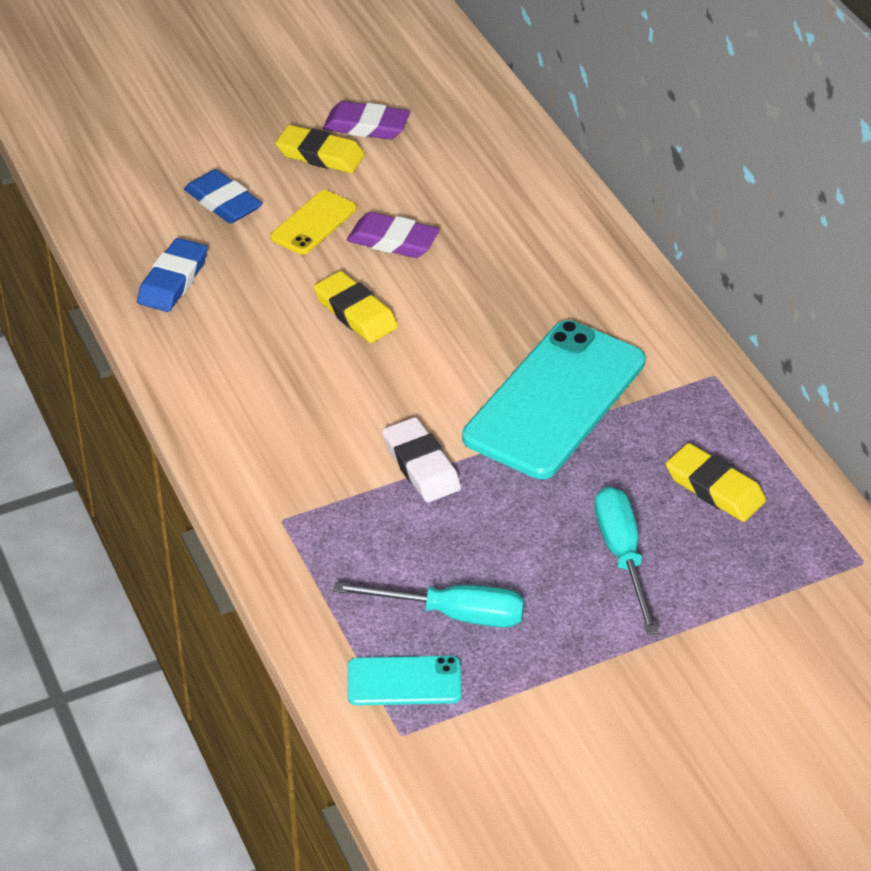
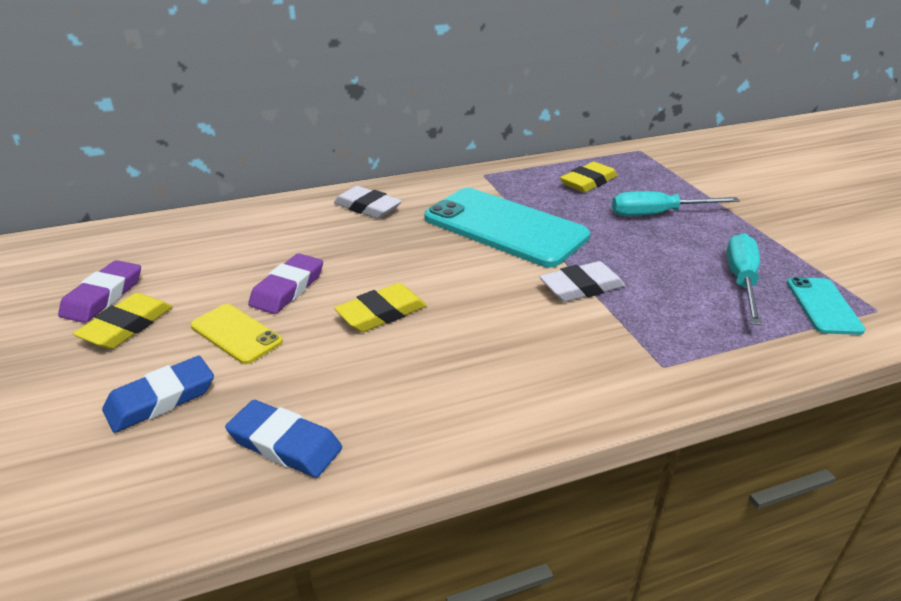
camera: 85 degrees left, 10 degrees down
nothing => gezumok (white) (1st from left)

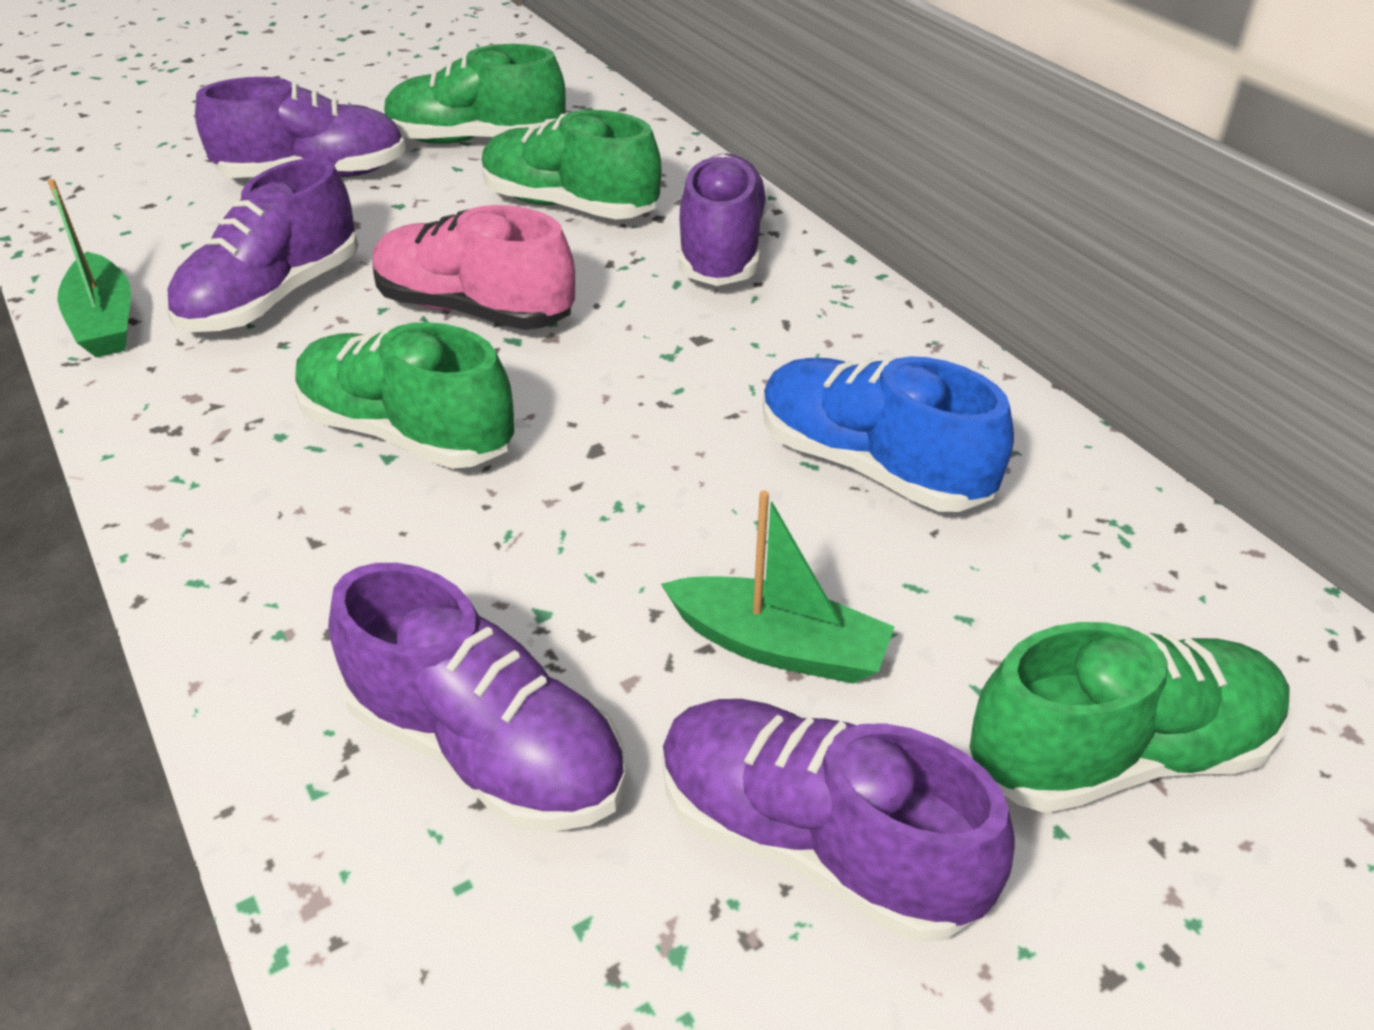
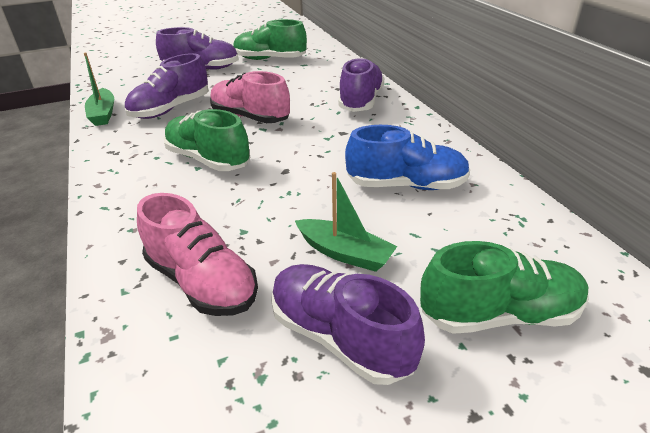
camera: 10 degrees right, 5 degrees down
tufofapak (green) (3rd from left) => nothing
tufofapak (purple) (3rd from left) => tufofapak (pink) (1st from left)
tufofapak (blue), 135 degrees clockwise

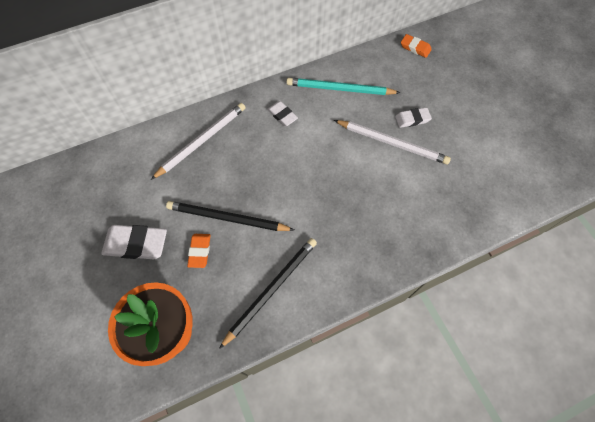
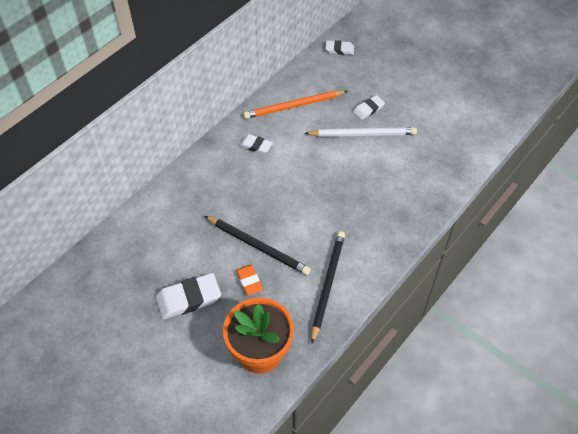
camera: 25 degrees left, 10 degrees down
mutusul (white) (1st from left) => nothing
mutusul (turquoise) => mutusul (orange)
gezumok (orange) (2nd from left) => gezumok (white) (3rd from left)
mutusul (black) (1st from left), 135 degrees counterclockwise

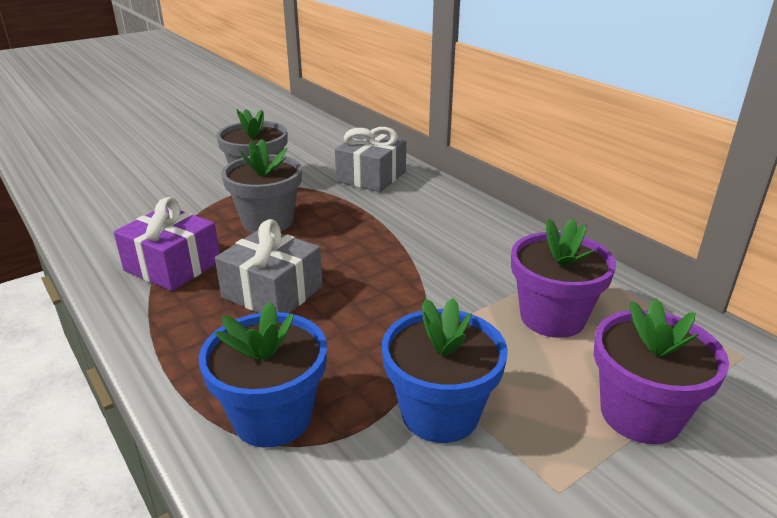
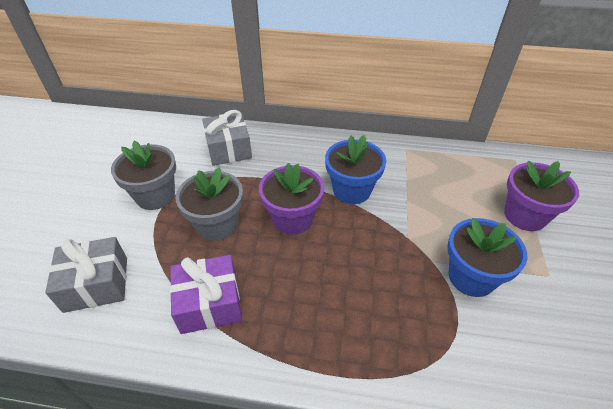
camera: 45 degrees left, 15 degrees up
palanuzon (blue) (1st from left), move
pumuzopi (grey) (1st from left), move
palanuzon (purple) (1st from left), move

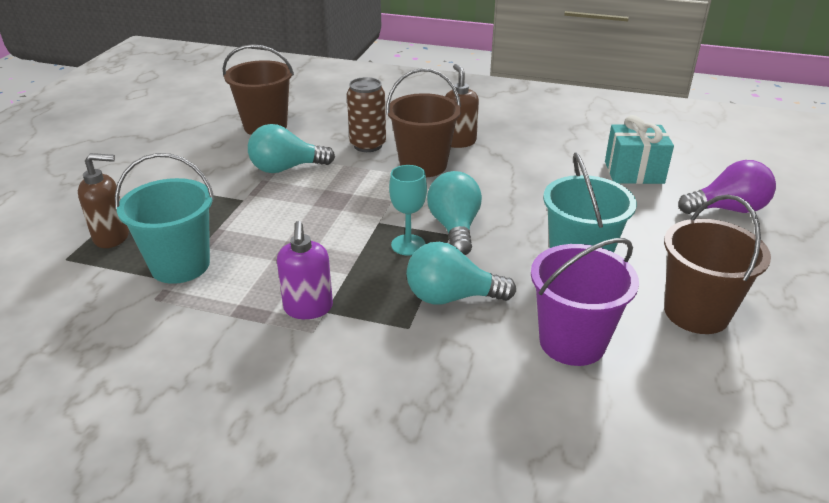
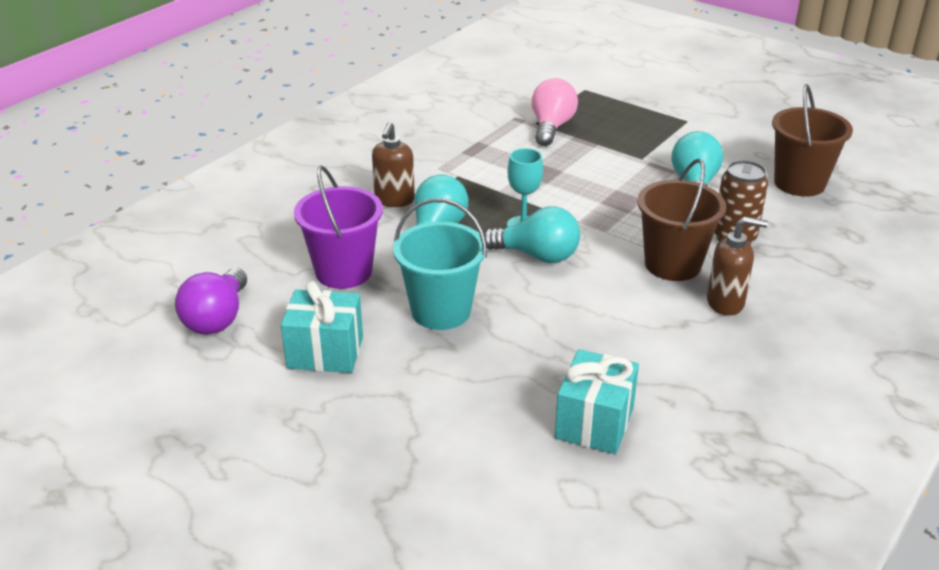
camera: 110 degrees right, 0 degrees up
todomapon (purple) => nothing
todomapon (brown) (1st from left), move
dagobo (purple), move
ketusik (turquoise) (1st from left) => dagobo (pink)
ketusik (brown) (3rd from left) => pumuzopi (turquoise) (1st from left)

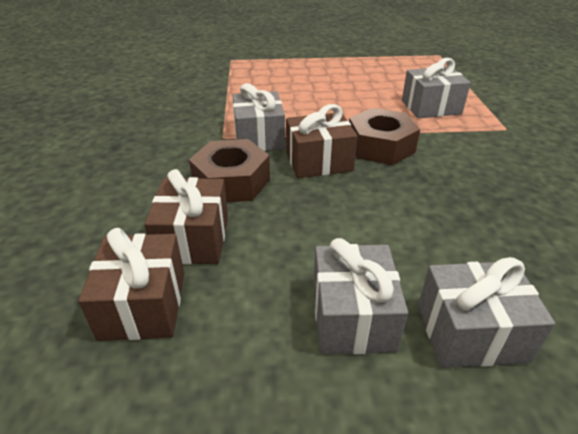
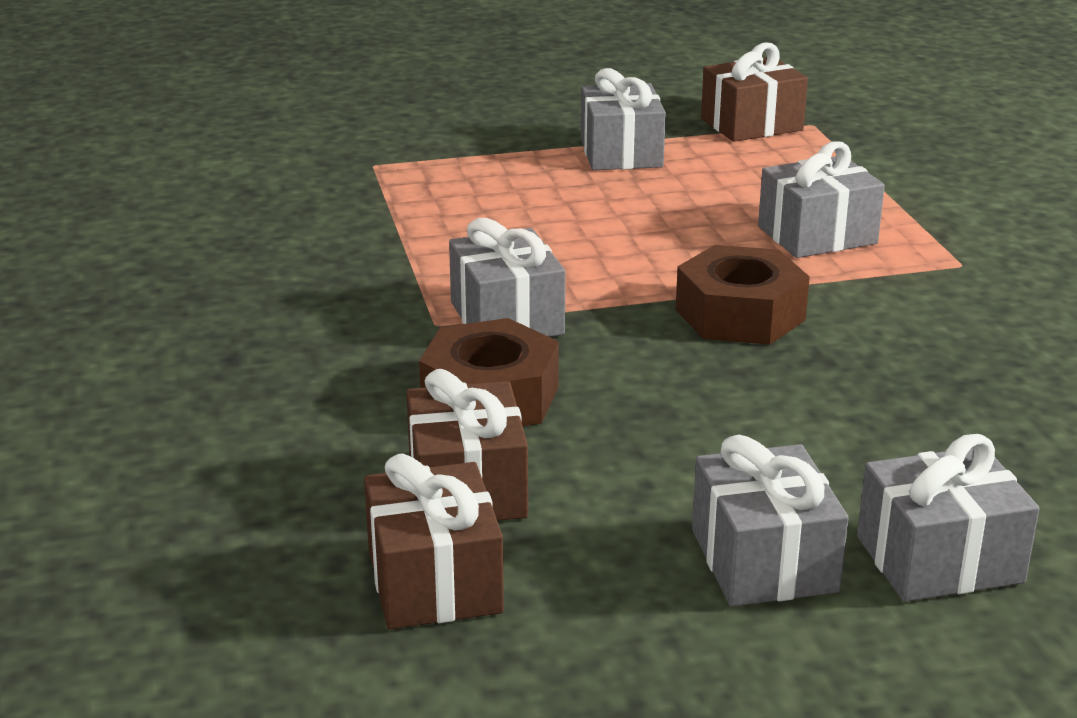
camera: 10 degrees left, 10 degrees down
nothing => pumuzopi (grey) (2nd from left)
pumuzopi (brown) (3rd from left), move

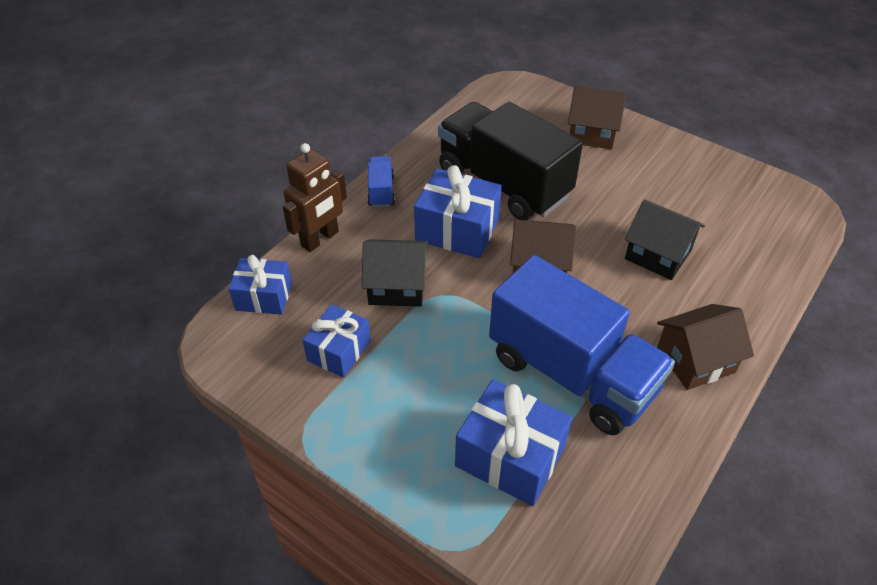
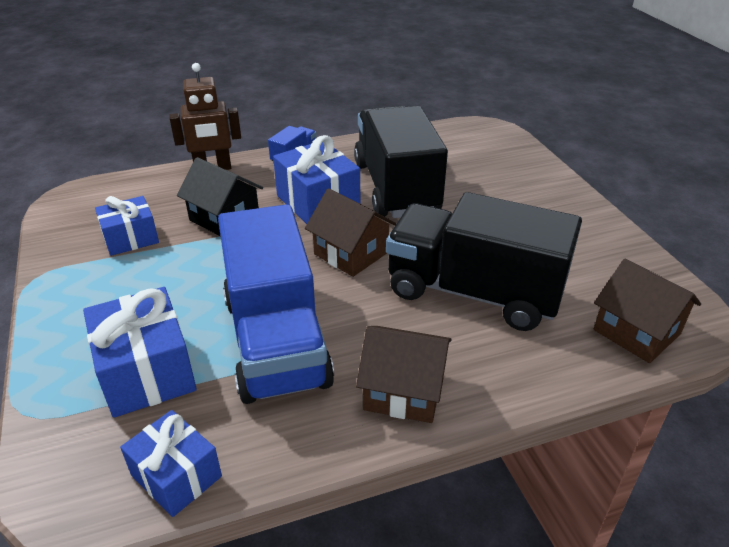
camera: 35 degrees right, 10 degrees down
pumuzopi (blue) (1st from left in the first image) => pumuzopi (blue) (3rd from left), move
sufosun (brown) (2nd from left in the first image) => sufosun (brown) (3rd from left), move
sufosun (black) (2nd from left) => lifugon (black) (2nd from left)

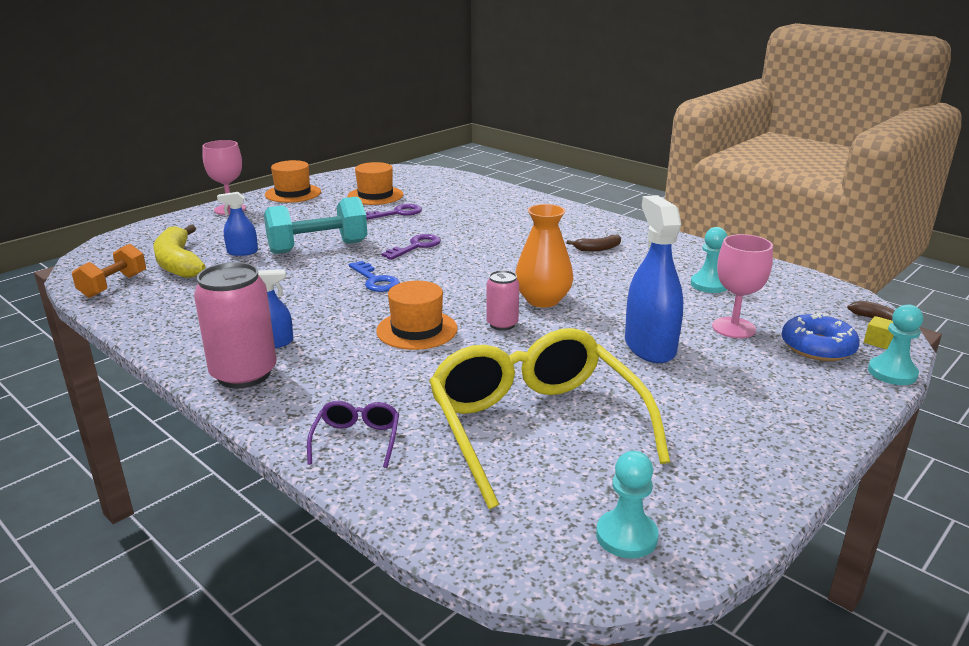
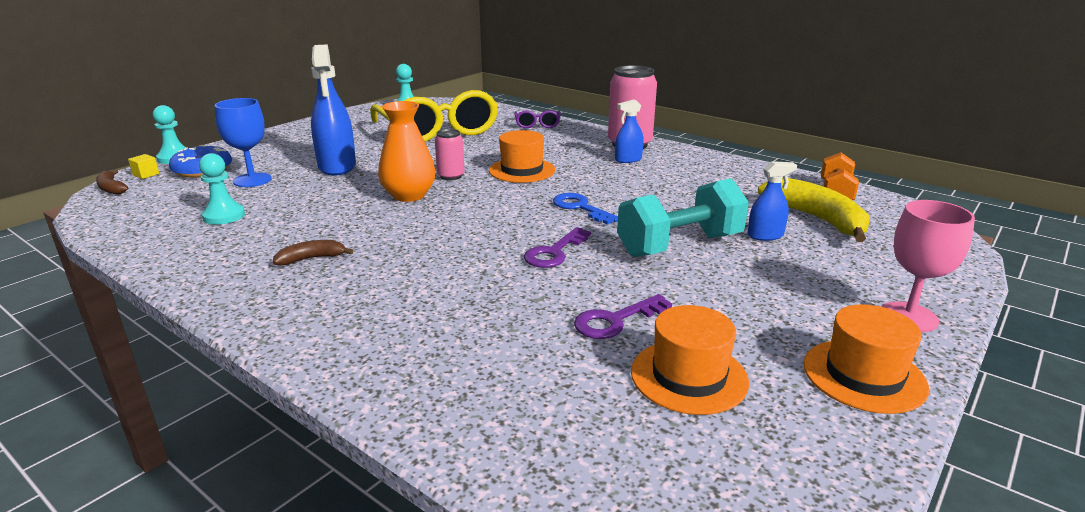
camera: 175 degrees right, 0 degrees up
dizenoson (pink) (2nd from left) => dizenoson (blue)

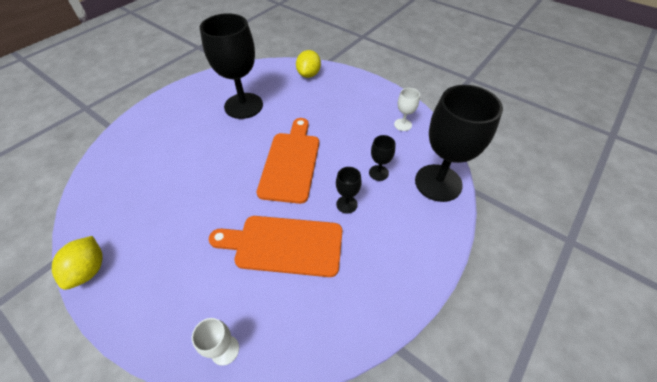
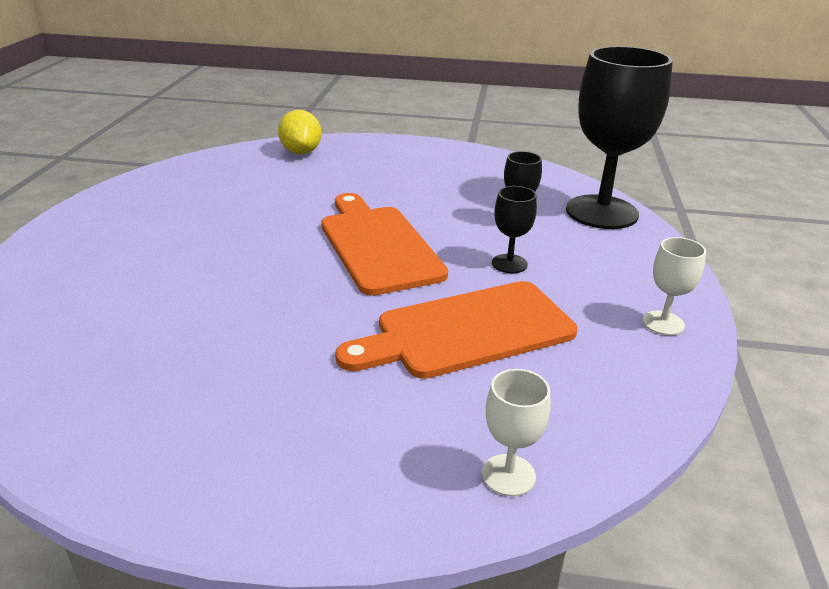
camera: 30 degrees left, 20 degrees down
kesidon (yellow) (1st from left) => nothing
dizenoson (black) (1st from left) => nothing
dizenoson (white) (2nd from left), move

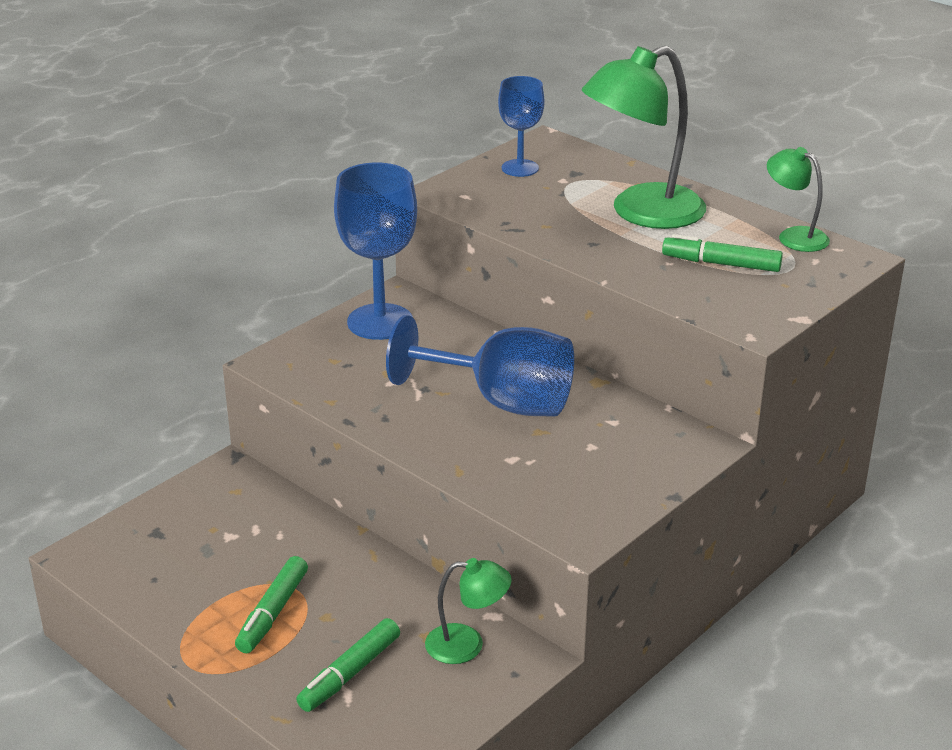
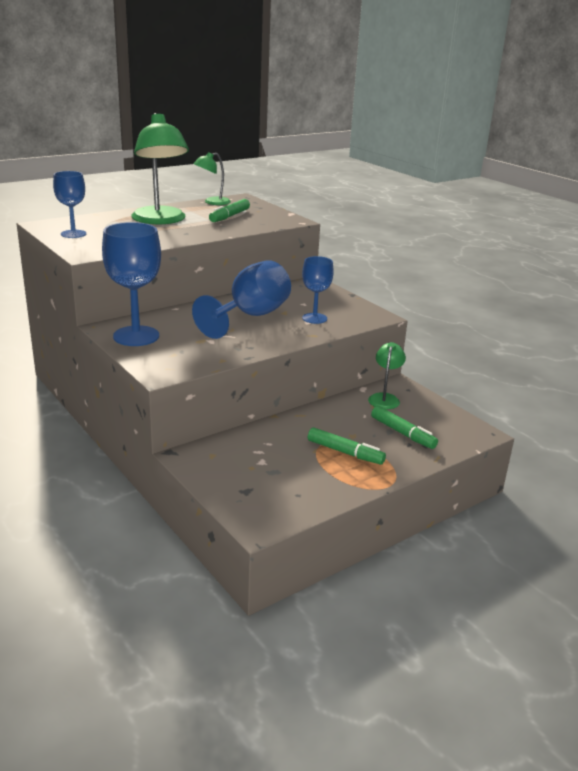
camera: 80 degrees left, 5 degrees down
nothing => dizenoson (blue) (4th from left)

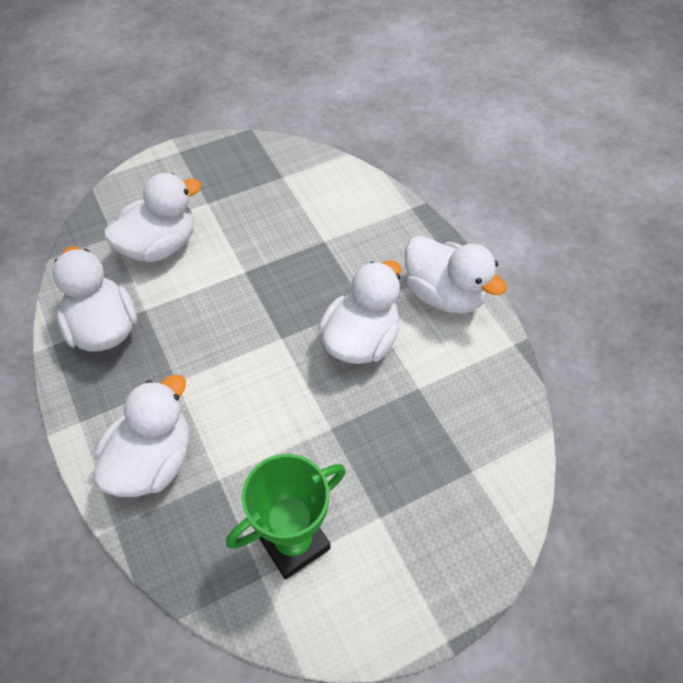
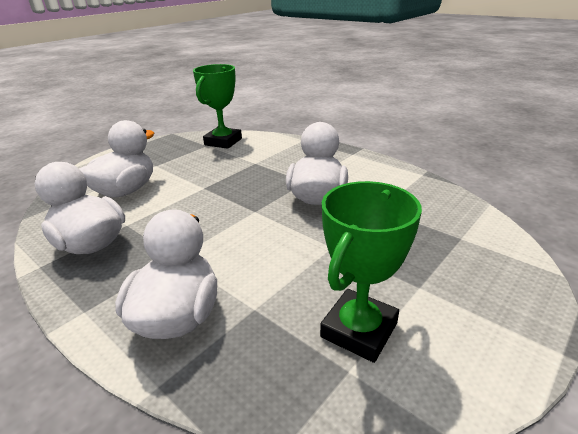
camera: 20 degrees left, 25 degrees down
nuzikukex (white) (5th from left) => nothing
nothing => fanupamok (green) (1st from left)

